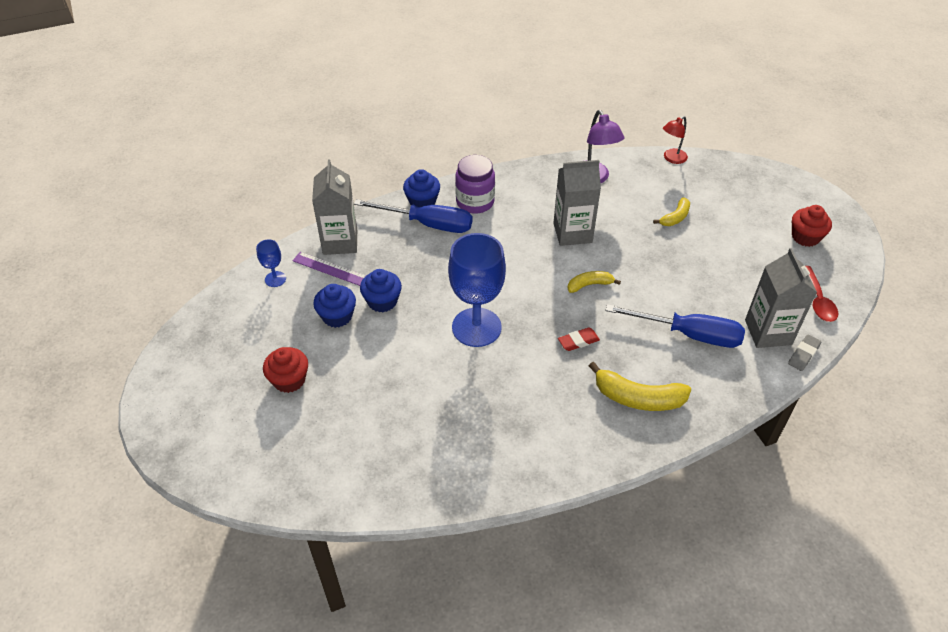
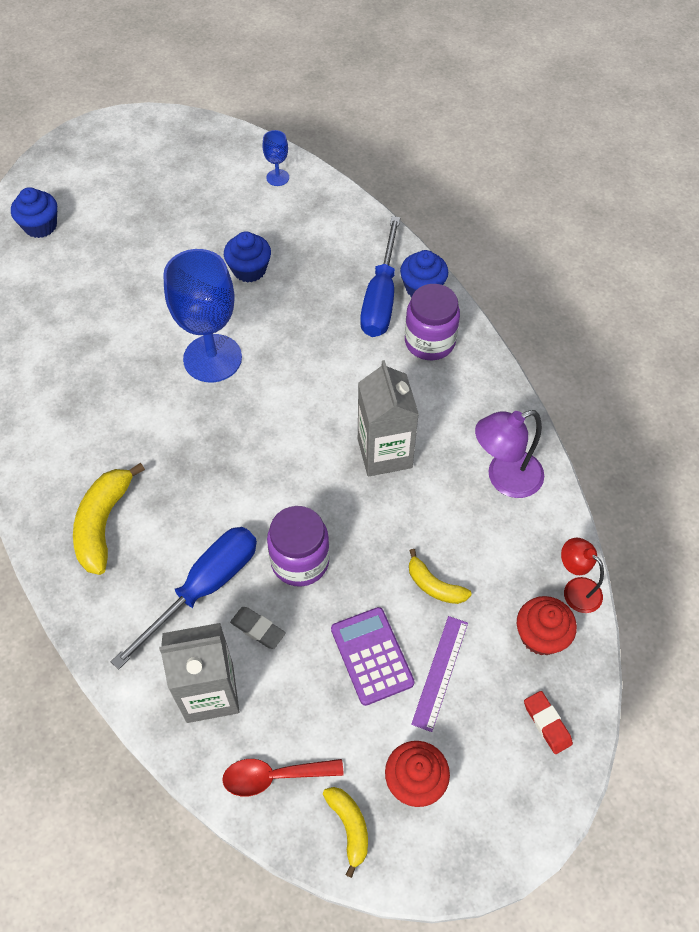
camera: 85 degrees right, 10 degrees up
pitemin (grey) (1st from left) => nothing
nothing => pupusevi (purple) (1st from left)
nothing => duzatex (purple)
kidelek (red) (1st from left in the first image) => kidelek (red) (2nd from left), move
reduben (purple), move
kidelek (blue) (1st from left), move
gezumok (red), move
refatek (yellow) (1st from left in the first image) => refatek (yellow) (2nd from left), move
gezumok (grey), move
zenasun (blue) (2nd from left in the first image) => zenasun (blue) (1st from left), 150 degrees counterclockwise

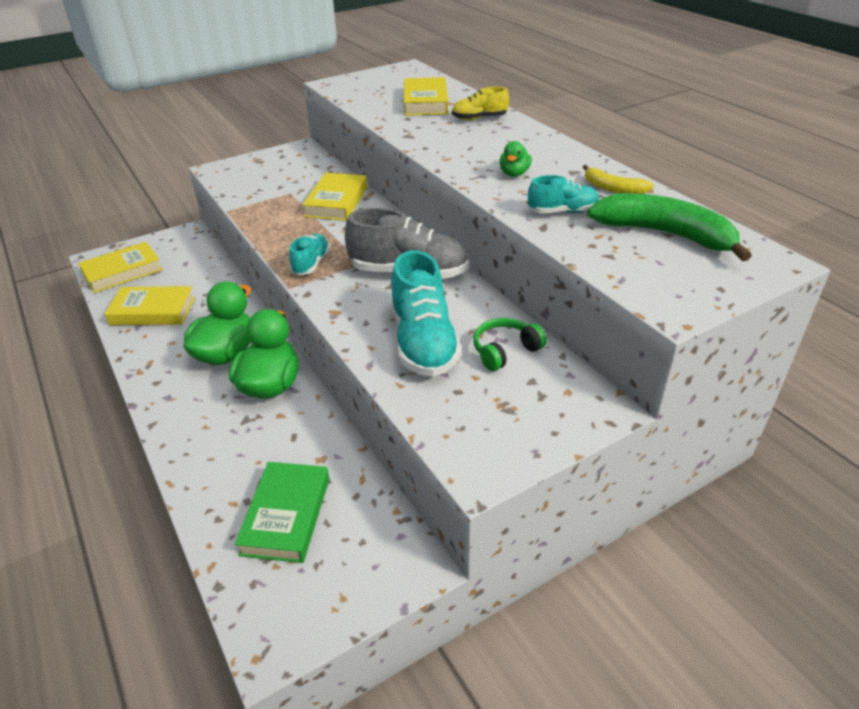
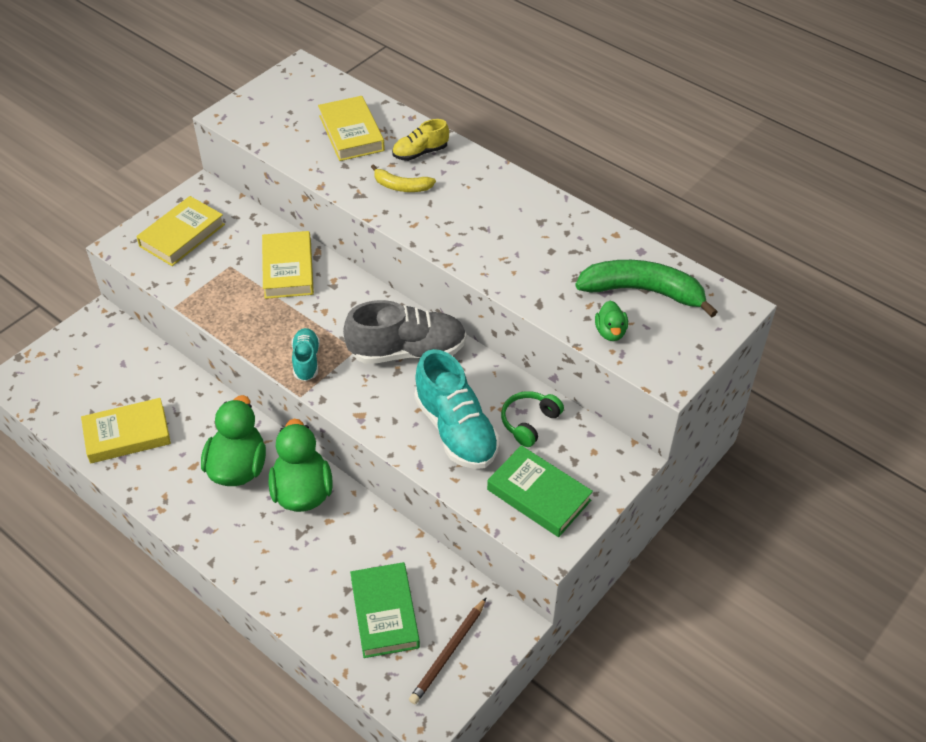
camera: 20 degrees left, 10 degrees up
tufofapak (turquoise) (3rd from left) => nothing
nothing => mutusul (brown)
nothing => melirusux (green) (2nd from left)
melirusux (yellow) (1st from left in the first image) => melirusux (yellow) (2nd from left), move
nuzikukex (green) (3rd from left), move
refatek (yellow), move

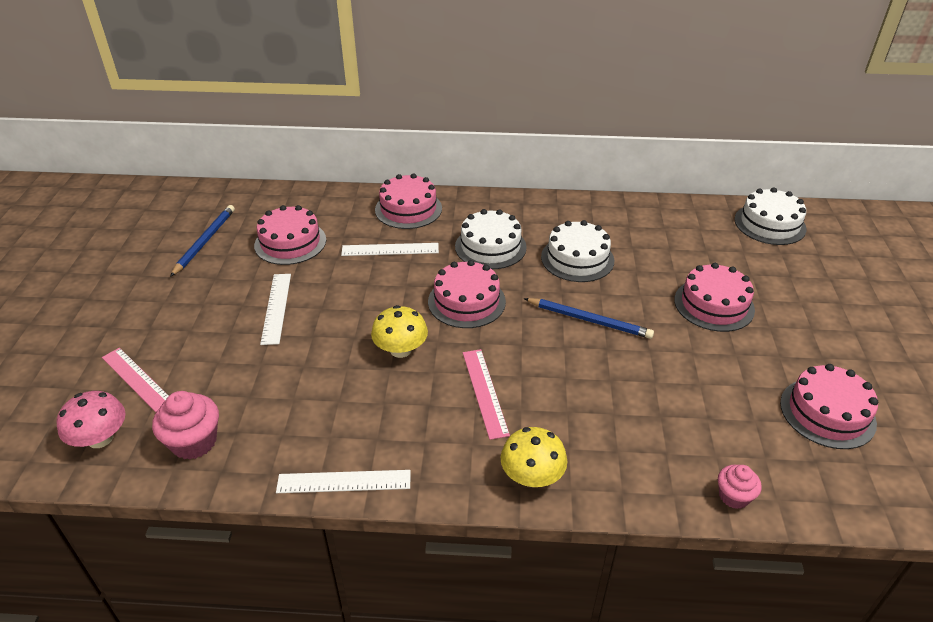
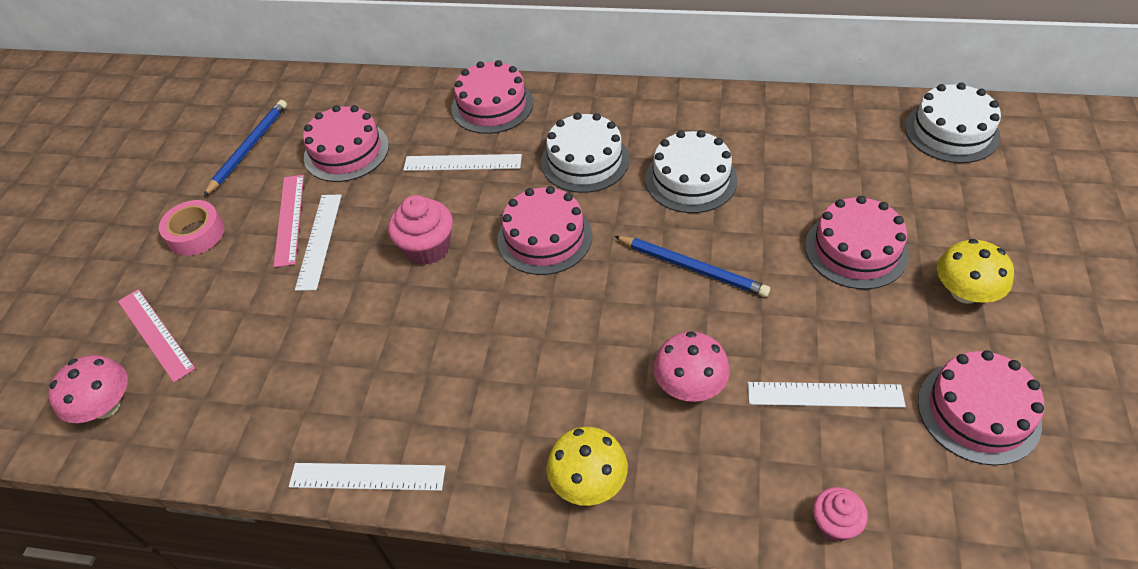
camera: 10 degrees right, 10 degrees up
nothing => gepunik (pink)
nothing => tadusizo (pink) (2nd from left)
nothing => reduben (white) (4th from left)
kidelek (pink) (1st from left), move
tadusizo (yellow) (1st from left in the first image) => tadusizo (yellow) (2nd from left), move
reduben (pink) (2nd from left), move

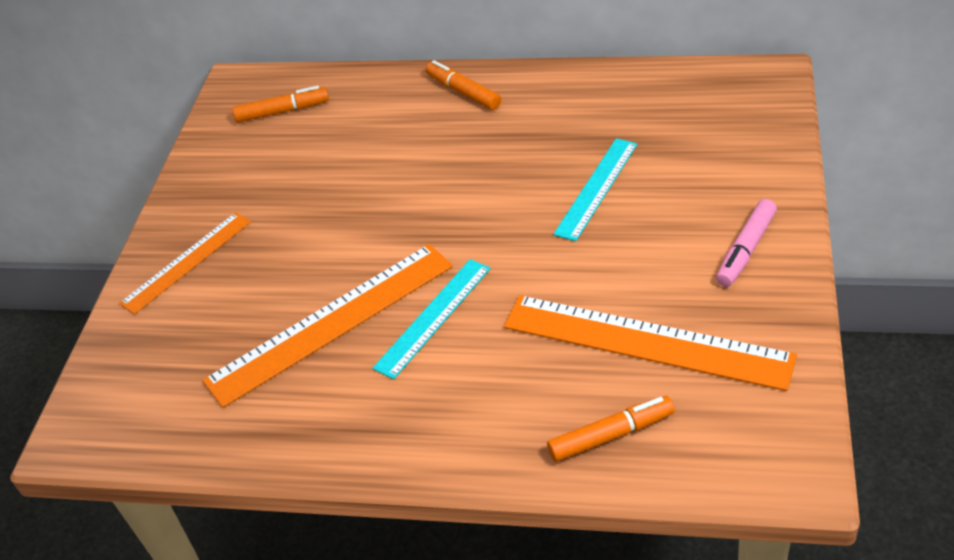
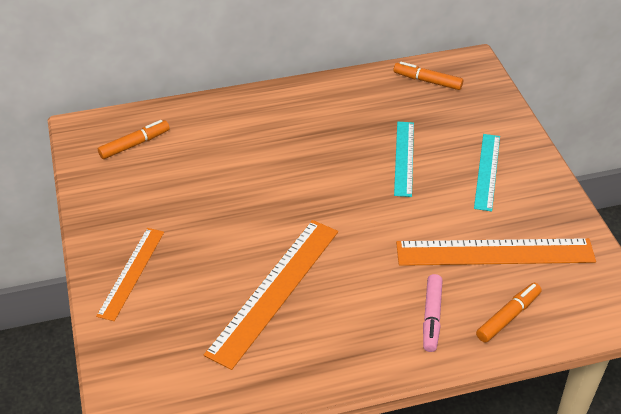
camera: 30 degrees left, 0 degrees up
reduben (turquoise) (1st from left in the first image) => reduben (turquoise) (2nd from left), move
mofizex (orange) (2nd from left), move
mofizex (pink), move

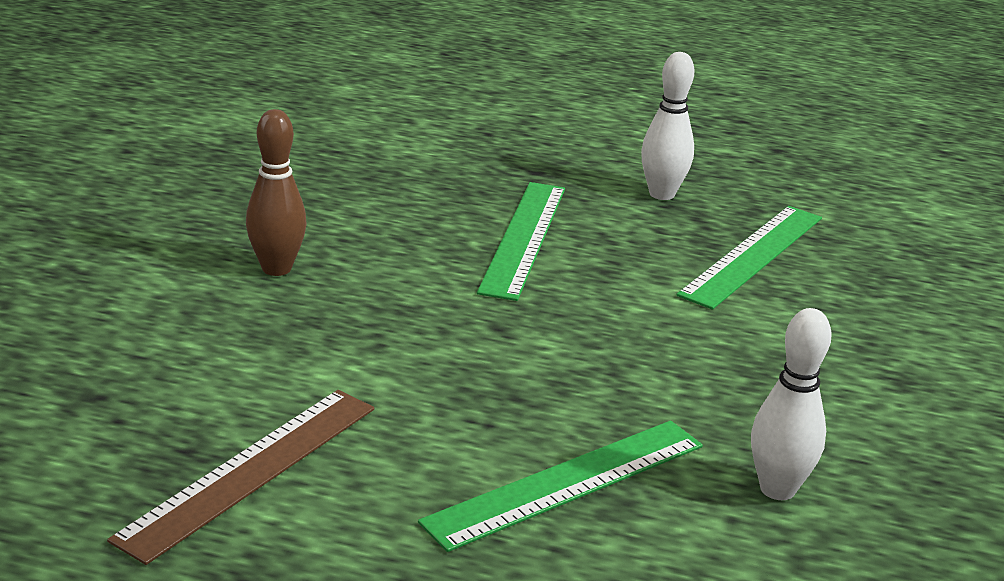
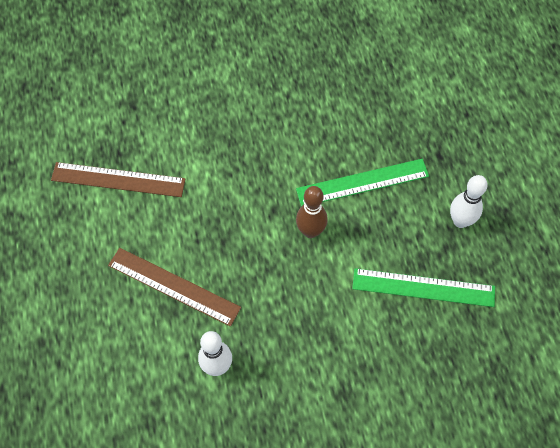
camera: 65 degrees right, 35 degrees up
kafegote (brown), move
reduben (green) (2nd from left) => reduben (brown) (2nd from left)

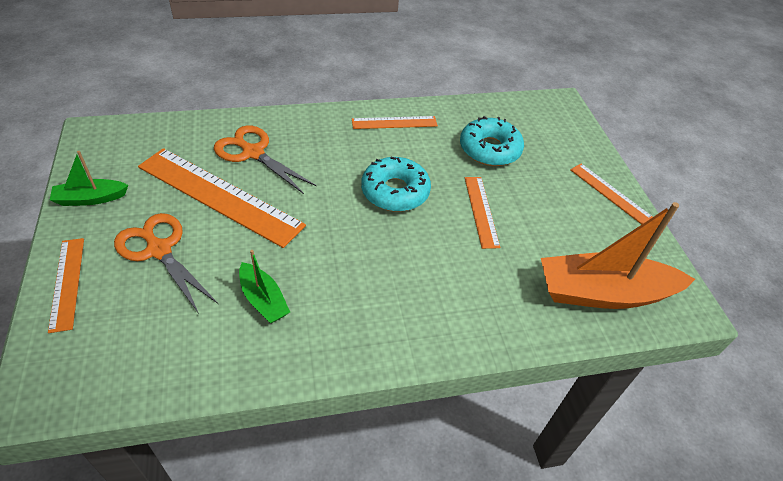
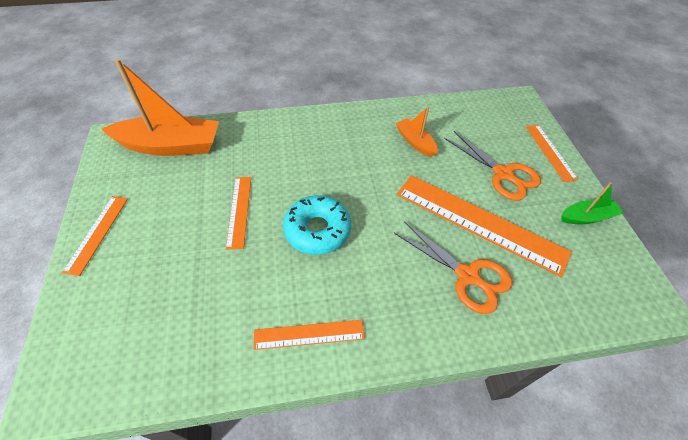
camera: 175 degrees left, 5 degrees up
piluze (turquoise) (2nd from left) => nothing
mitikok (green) (2nd from left) => mitikok (orange) (2nd from left)
reduben (orange) (5th from left in the first image) => reduben (orange) (1st from left), 45 degrees clockwise

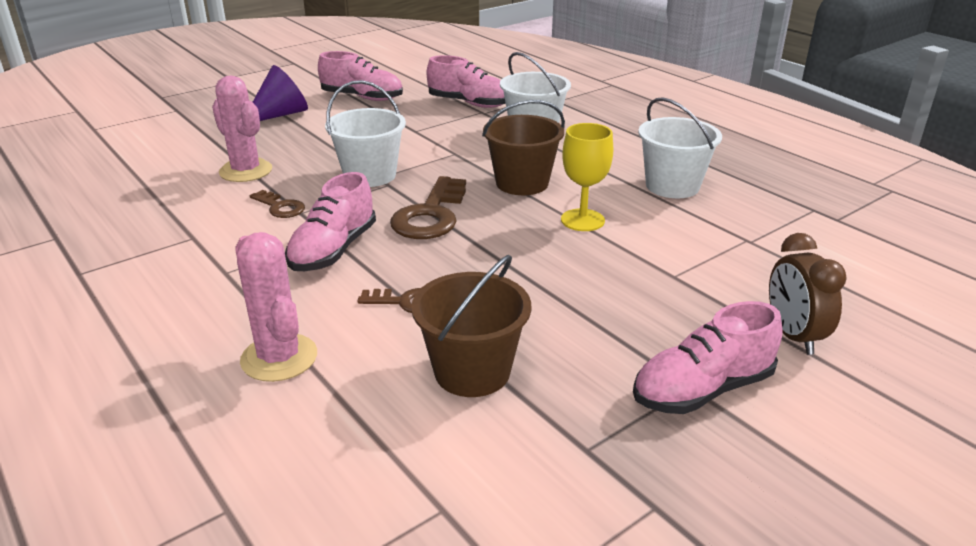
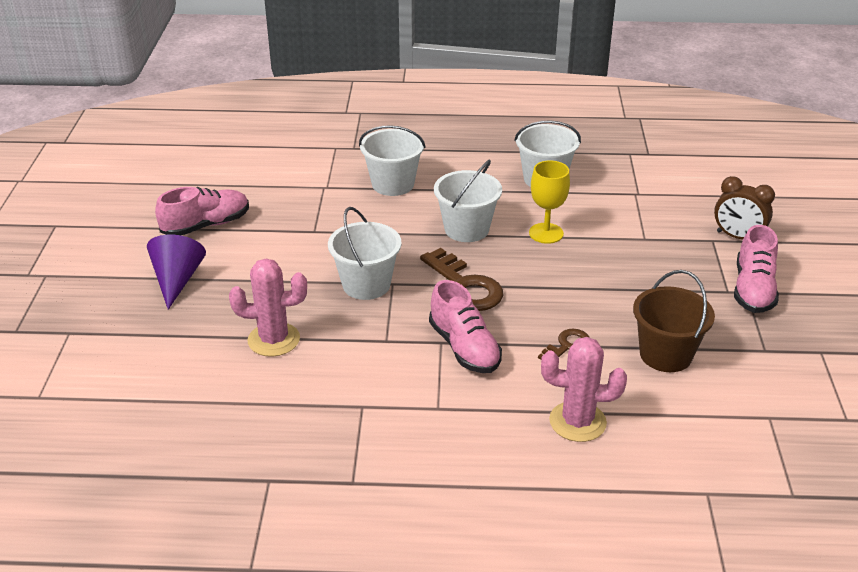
camera: 50 degrees left, 5 degrees up
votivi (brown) (1st from left) => nothing
tufofapak (pink) (3rd from left) => nothing
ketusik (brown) (2nd from left) => ketusik (white) (3rd from left)

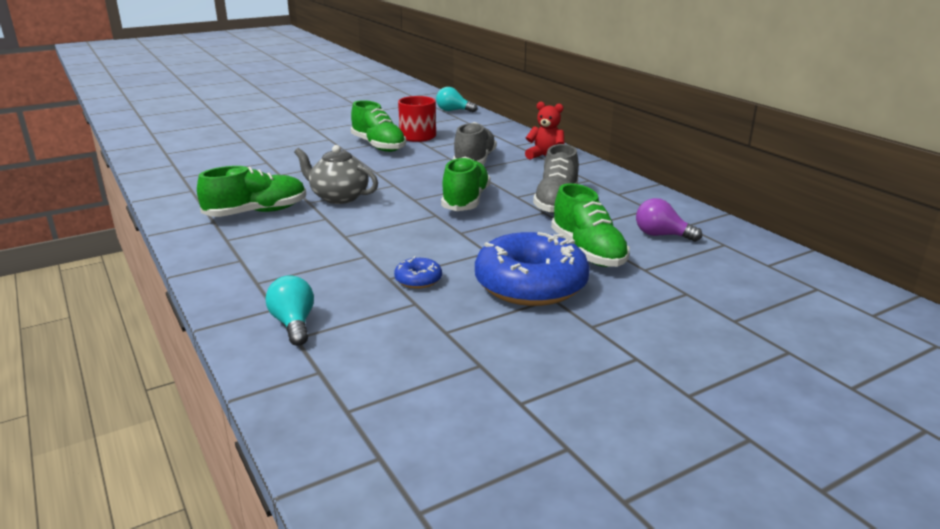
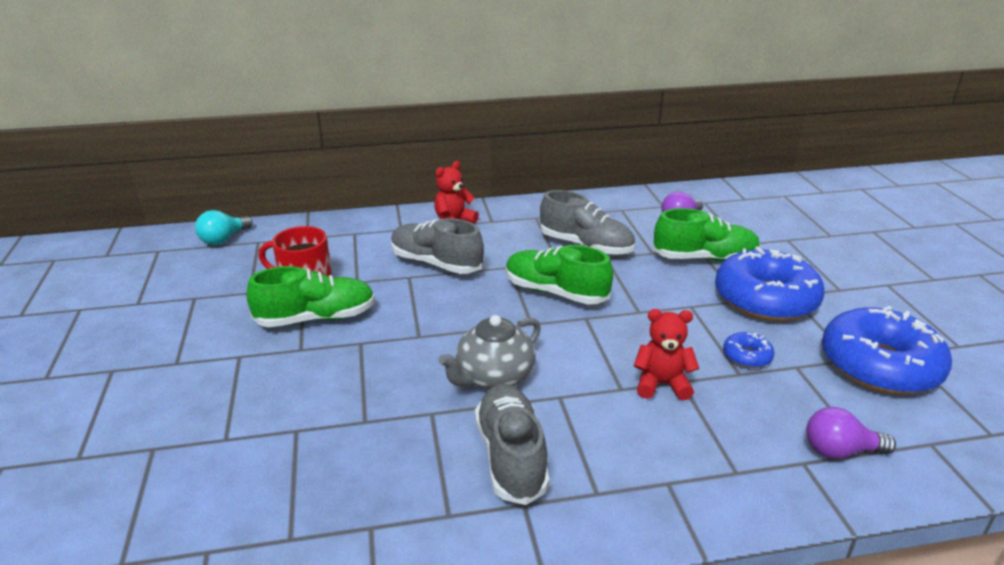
camera: 70 degrees left, 5 degrees up
nothing => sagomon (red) (2nd from left)
nothing => piluze (blue) (3rd from left)
tufofapak (green) (1st from left) => tufofapak (grey) (2nd from left)
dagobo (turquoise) (1st from left) => dagobo (purple) (2nd from left)

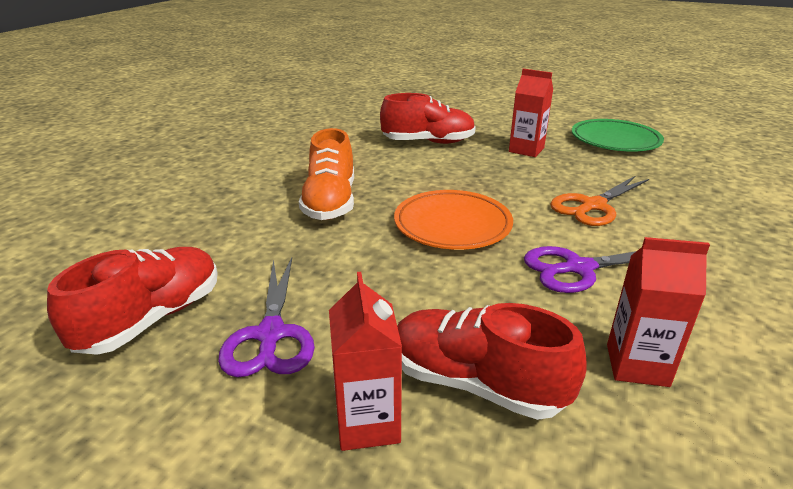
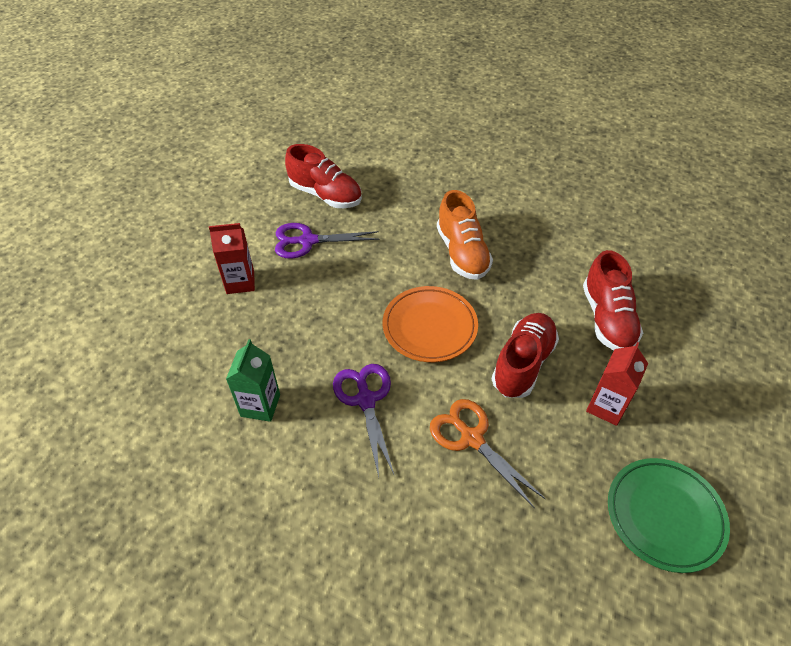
camera: 90 degrees right, 20 degrees up
tufofapak (red) (3rd from left in the first image) => tufofapak (red) (2nd from left), move
pitemin (red) (3rd from left) => pitemin (green)
tufofapak (orange), 105 degrees counterclockwise

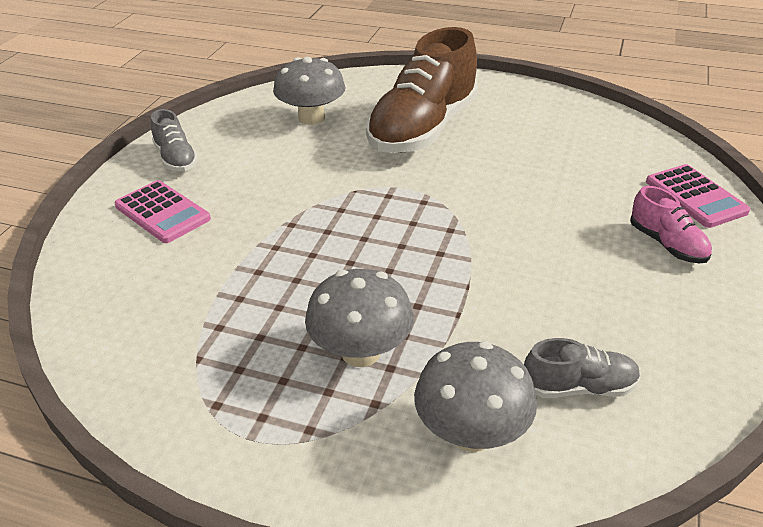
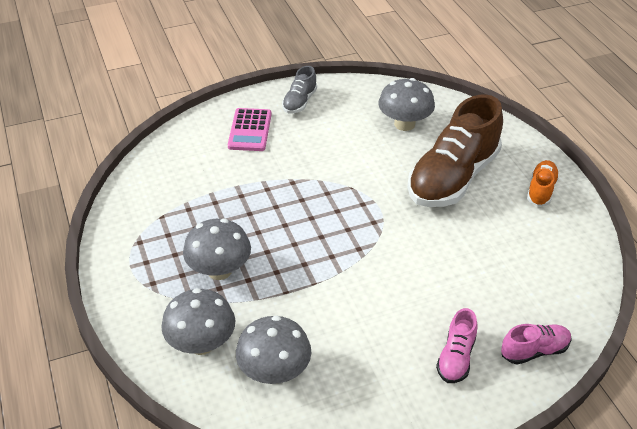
camera: 50 degrees right, 5 degrees up
nothing => tufofapak (orange)
tufofapak (grey) (2nd from left) => tadusizo (grey) (3rd from left)
duzatex (pink) (2nd from left) => tufofapak (pink) (2nd from left)
tufofapak (brown), 45 degrees counterclockwise

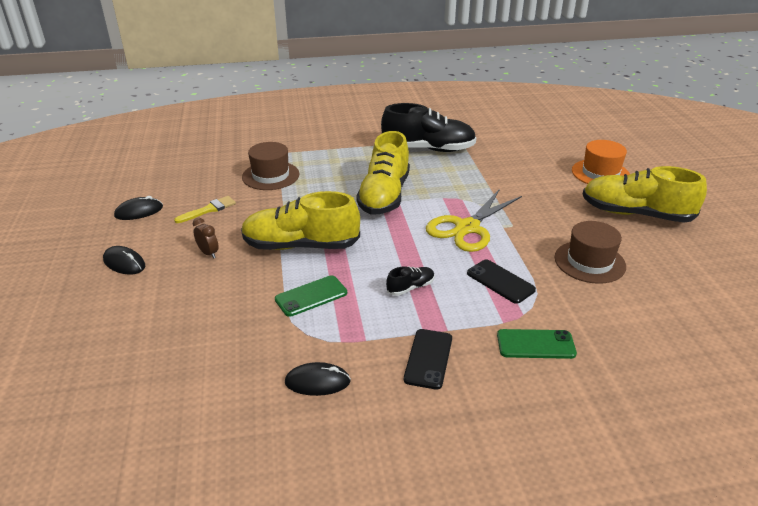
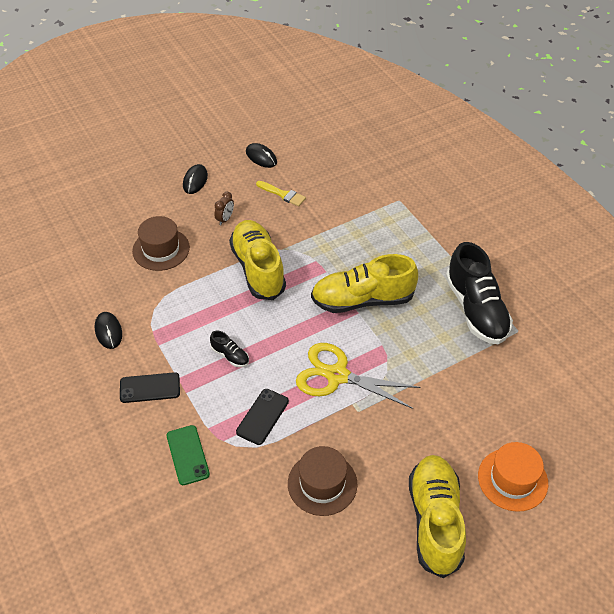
camera: 70 degrees right, 15 degrees up
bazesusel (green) (1st from left) => nothing
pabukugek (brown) (1st from left), move

